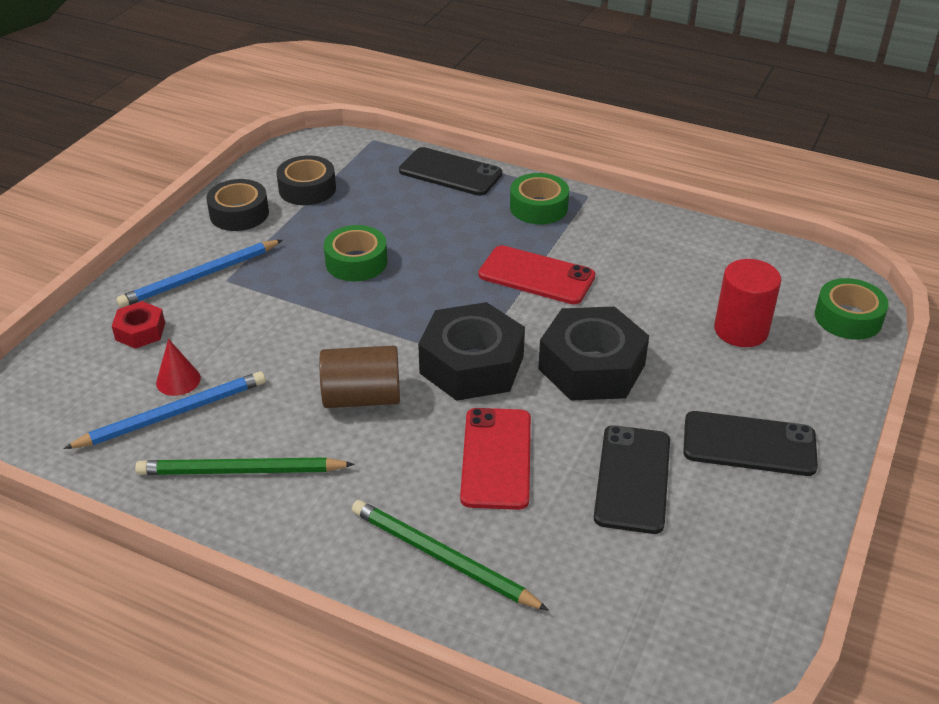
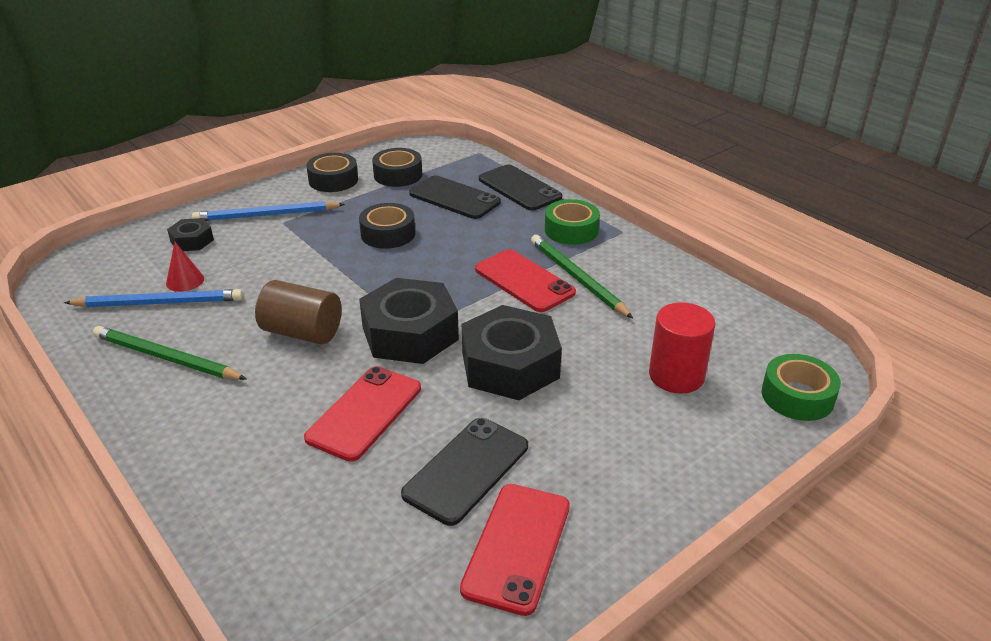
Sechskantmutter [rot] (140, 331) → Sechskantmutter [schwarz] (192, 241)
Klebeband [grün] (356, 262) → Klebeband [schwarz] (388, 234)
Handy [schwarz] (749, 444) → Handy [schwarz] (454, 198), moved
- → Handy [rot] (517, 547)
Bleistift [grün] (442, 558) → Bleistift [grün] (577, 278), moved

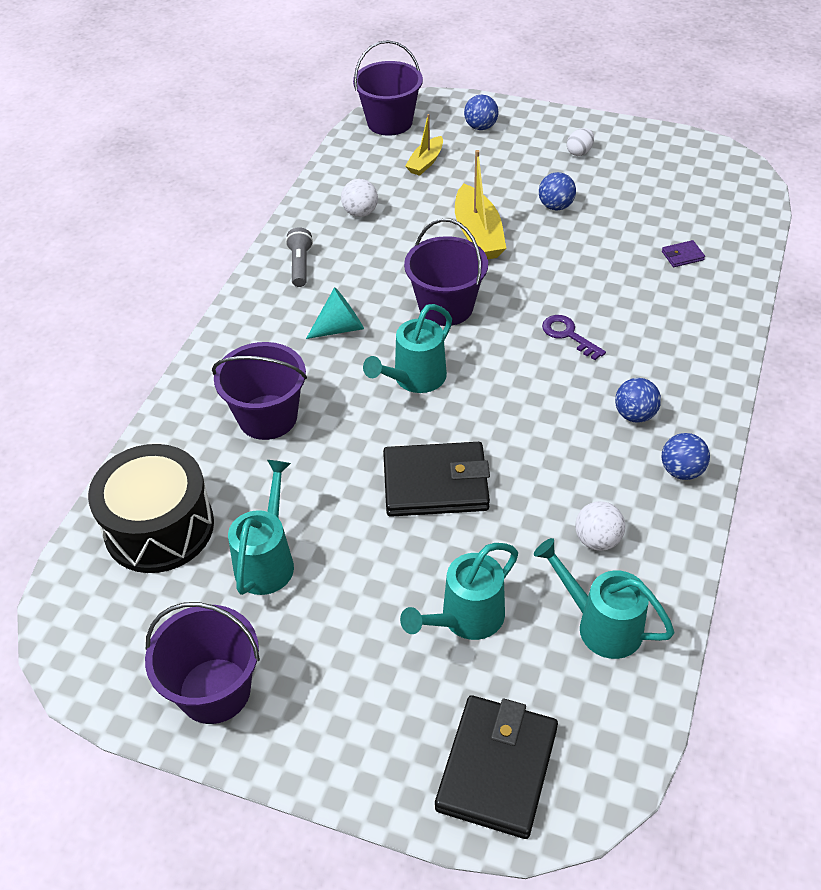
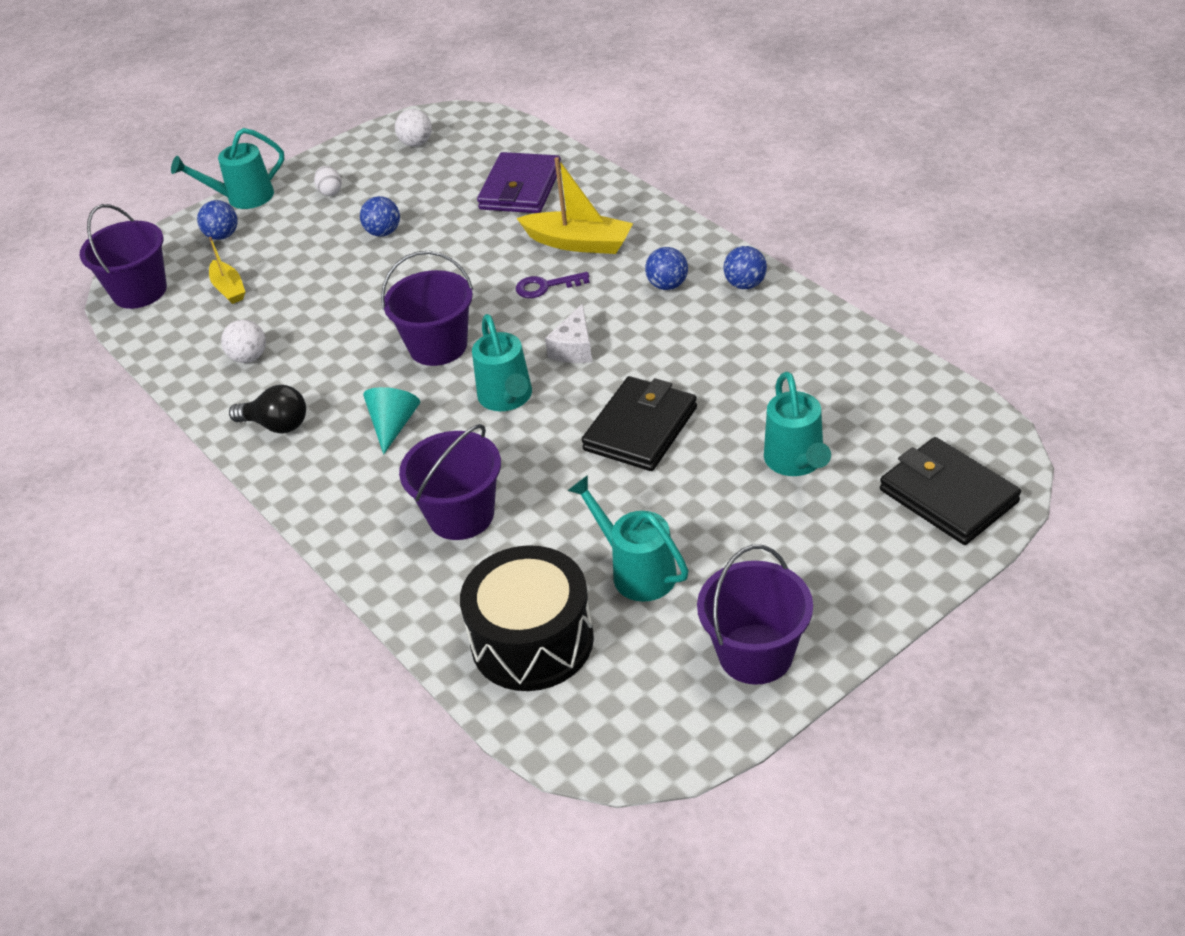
Gießkanne [türkis] (601, 625) → Gießkanne [türkis] (243, 198), moved
Taschenlampe [grau] (300, 265) → Glühbirne [schwarz] (276, 425)
Ball [weiß] (597, 540) → Ball [weiß] (416, 143), moved
Geldbörse [lila] (682, 256) → Geldbörse [lila] (521, 188), x2.43
Boot [gelb] (478, 234) → Boot [gelb] (579, 243), moved
- → Käse [weiß] (574, 348)

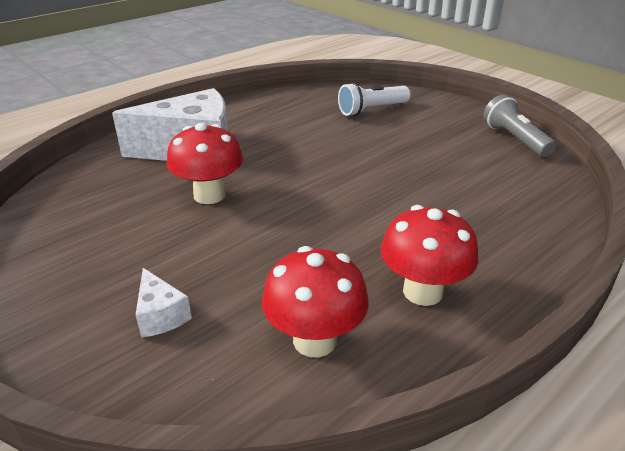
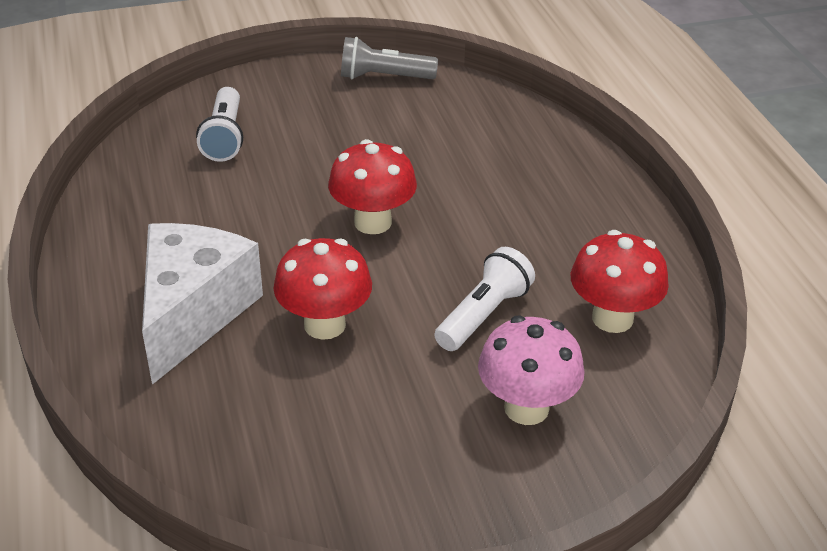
Pilz [rot] (422, 291) → Pilz [rot] (373, 222), moved
- → Taschenlampe [weiß] (483, 315)
Käse [weiß] (160, 315) → Pilz [rosa] (526, 408)

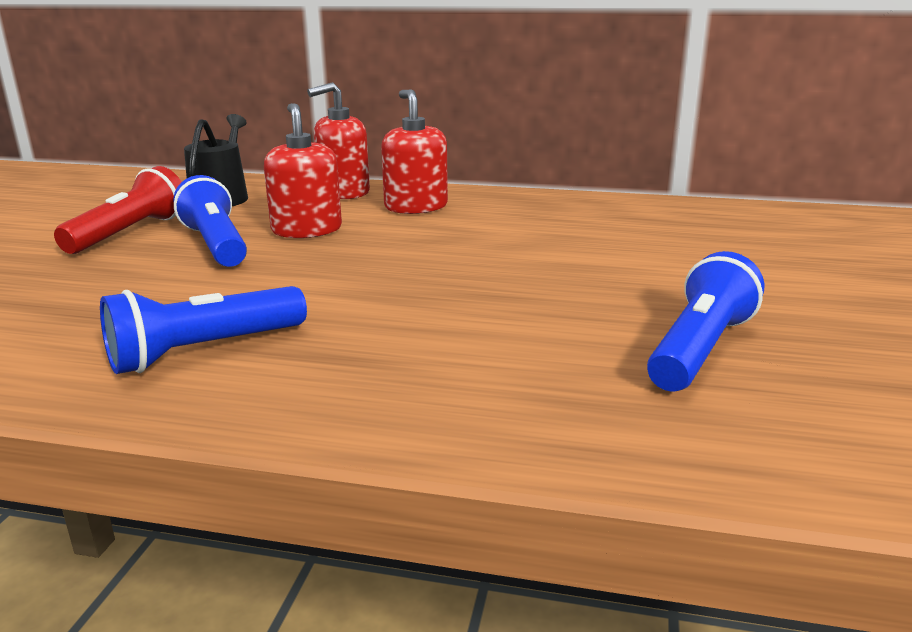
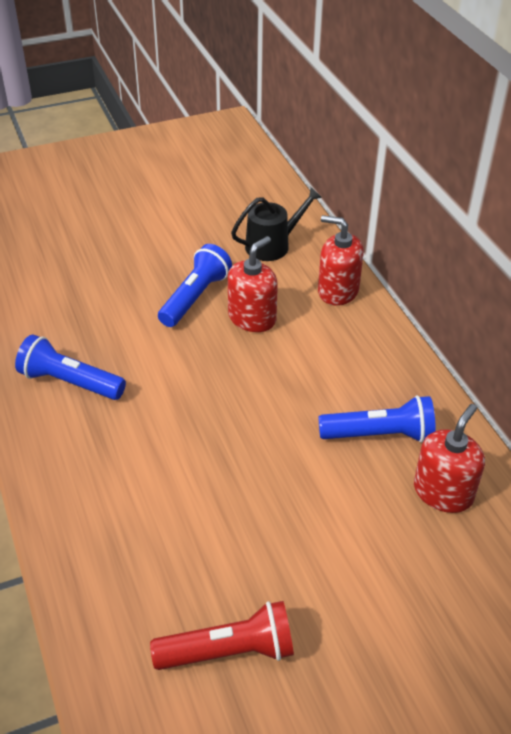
Taschenlampe [rot] (129, 233) → Taschenlampe [rot] (229, 651), moved
Taschenlampe [blau] (699, 349) → Taschenlampe [blau] (379, 435), moved
Seifenspender [rot] (416, 206) → Seifenspender [rot] (443, 492), moved

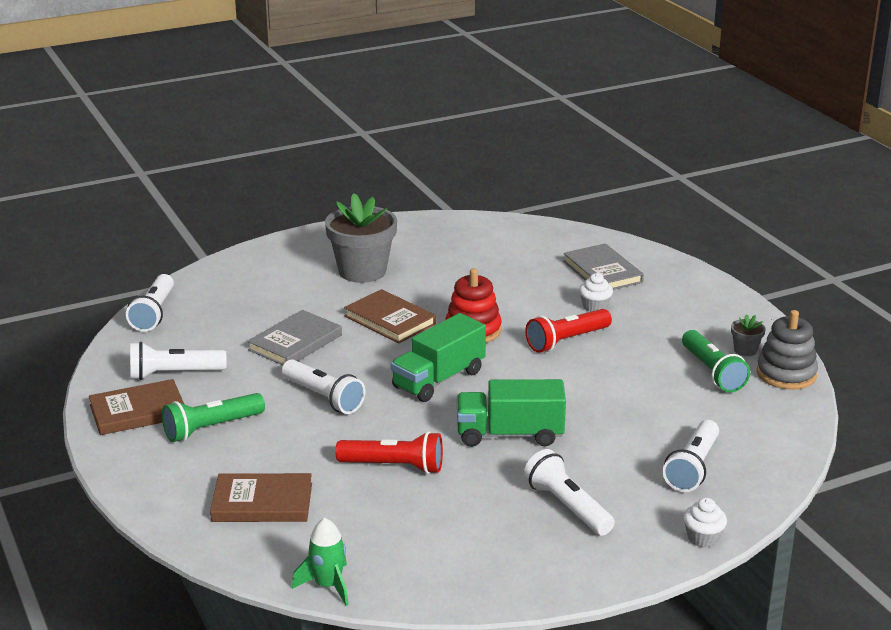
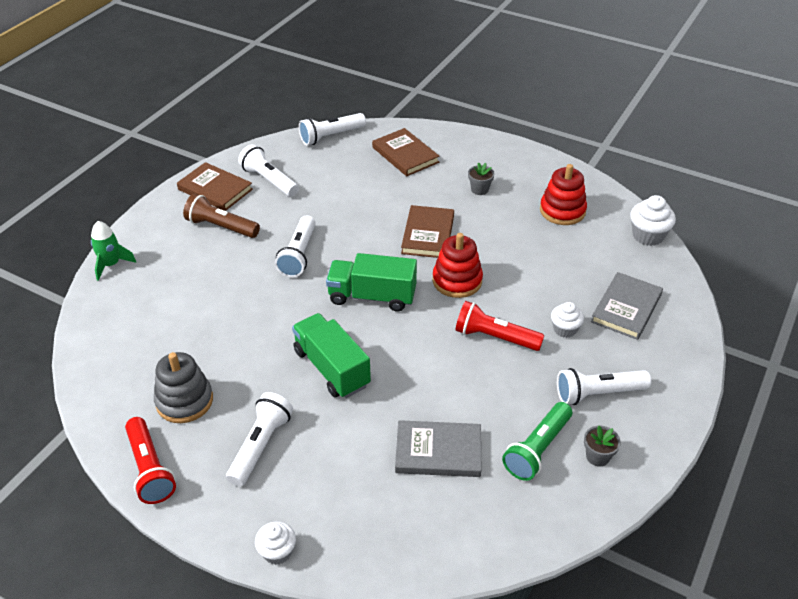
Rakete [grün] (328, 585) → Rakete [grün] (111, 264), moved
Taschenlampe [rot] (394, 466) → Taschenlampe [rot] (150, 469), moved
Stapelspielzeug [grau] (786, 374) → Stapelspielzeug [grau] (184, 401), moved
Taschenlampe [grün] (211, 428) → Taschenlampe [braun] (221, 227)
Buch [braun] (262, 502) → Buch [braun] (405, 155), moved
Buch [grau] (295, 342) → Buch [grau] (438, 451), moved
Blumentopf [grau] (362, 271) → Blumentopf [grau] (479, 189), x0.43
- → Stapelspielzeug [rot] (562, 211)
Taschenlampe [weiß] (692, 468) → Taschenlampe [weiß] (598, 393), moved
- → Muffin [weiß] (648, 236)

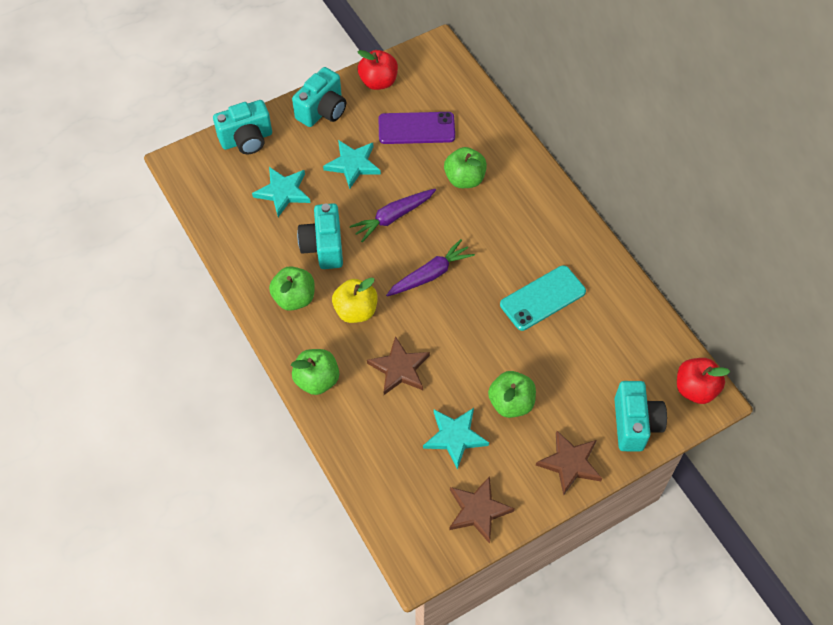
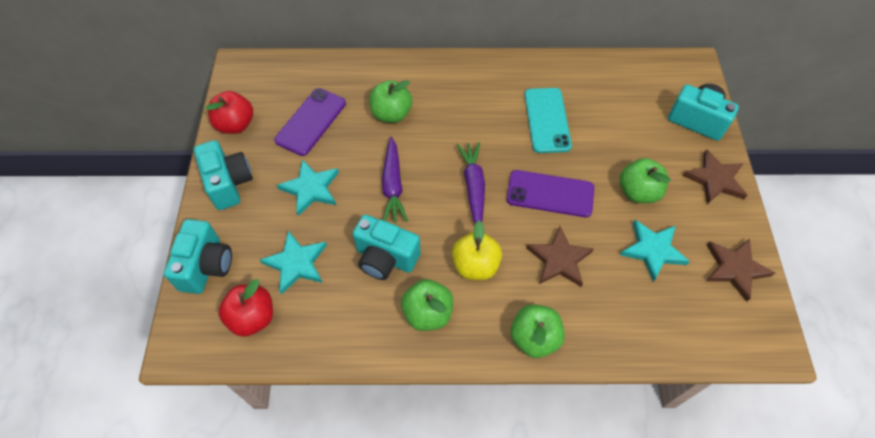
Apfel [rot] (695, 389) → Apfel [rot] (252, 317), moved
- → Handy [lila] (550, 194)

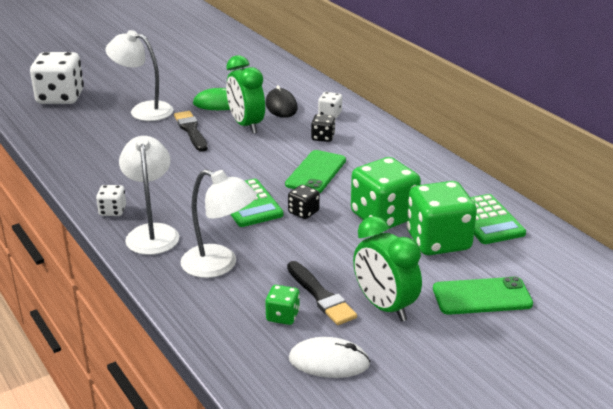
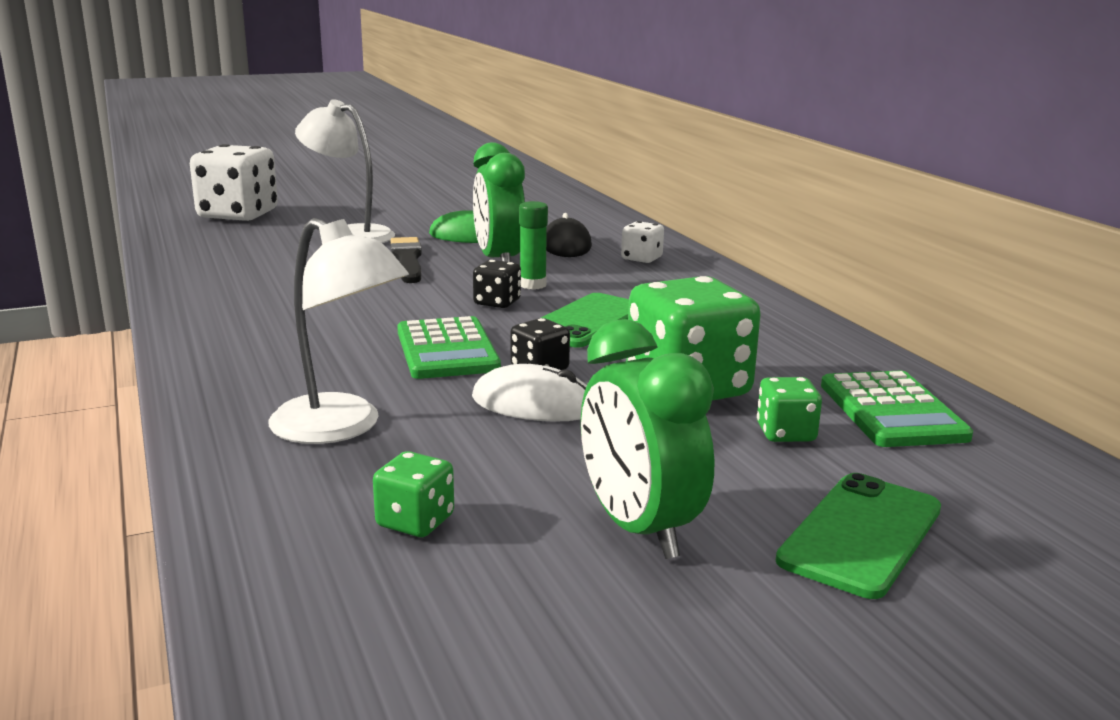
Computermaus [weiß] (329, 361) → Computermaus [weiß] (534, 404), moved
Spielwürfel [schwarz] (323, 137) → Spielwürfel [schwarz] (497, 302), moved
- → Klebestift [grün] (533, 285)
Spielwürfel [grün] (438, 241) → Spielwürfel [grün] (785, 433), x0.47
Handy [grün] (482, 297) → Handy [grün] (861, 534), 60 degrees counterclockwise
Spielwürfel [weiß] (112, 211) → -
Lampe [weiß] (152, 233) → -
Pinsel [schwarz] (321, 296) → -

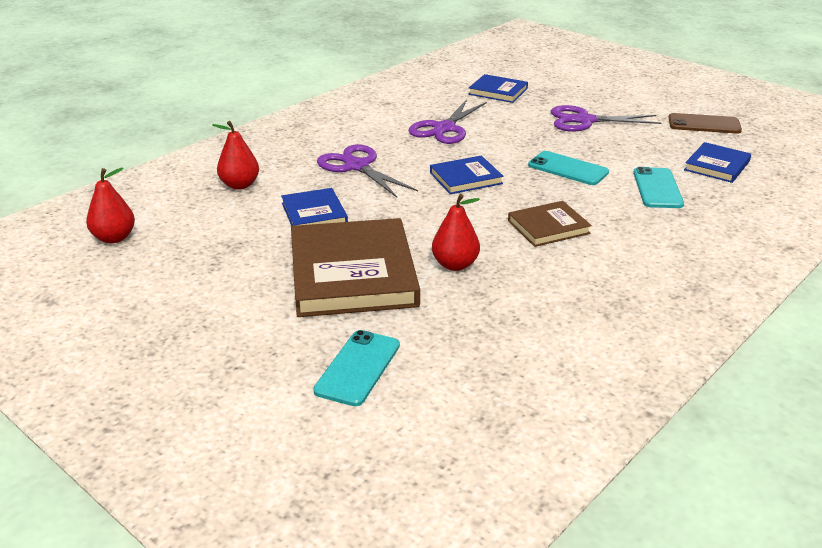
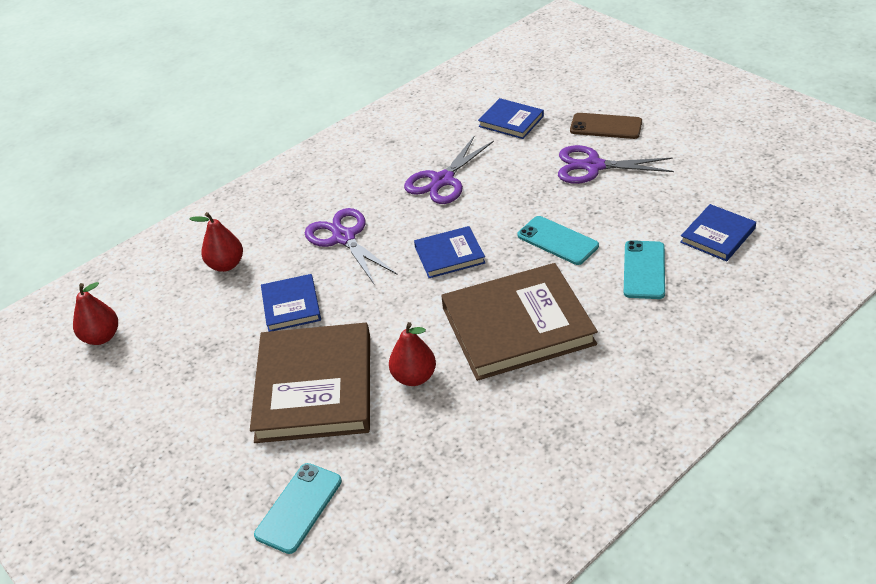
Buch [braun] (548, 227) → Buch [braun] (517, 326), x1.95
Handy [braun] (704, 124) → Handy [braun] (606, 126), moved

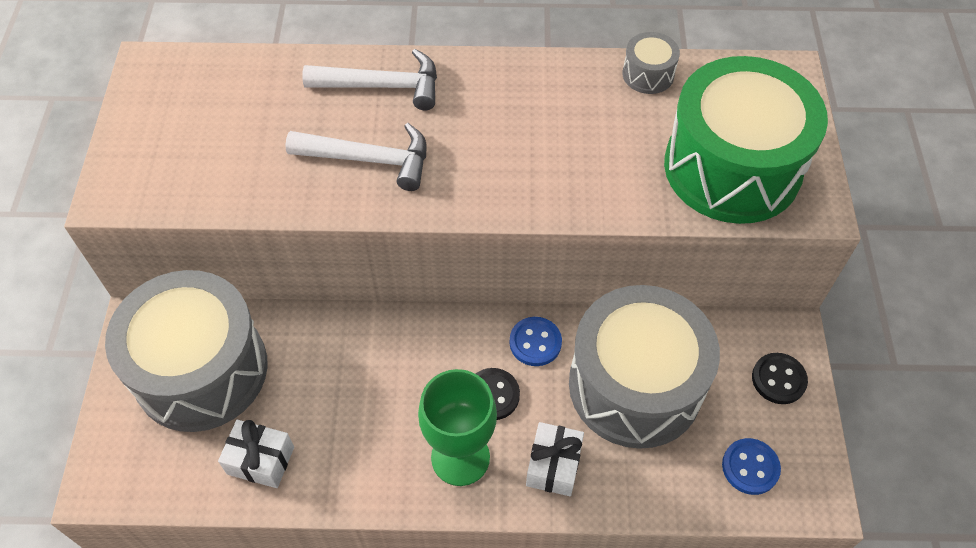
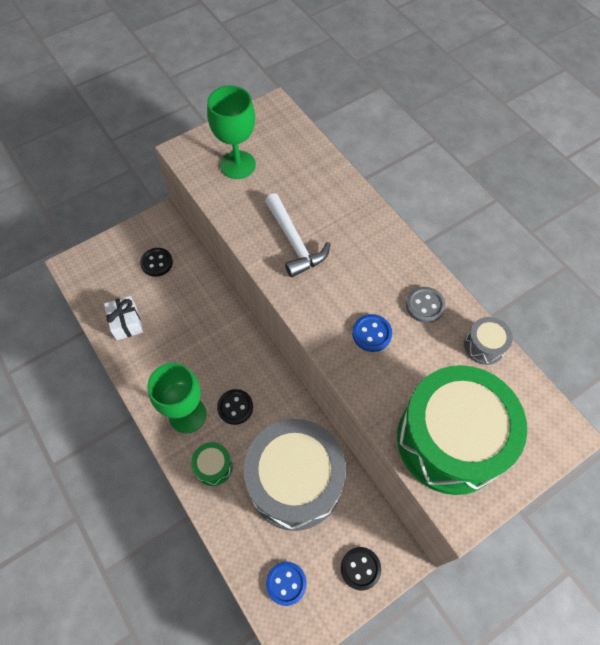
Trommel [grau] (201, 370) → Knopf [schwarz] (157, 263)
Geschenk [weiß] (553, 465) → Trommel [grün] (213, 467)
- → Kelch [grün] (238, 165)
Knopf [blau] (535, 342) → Knopf [blau] (371, 334), moved
- → Knopf [grau] (425, 305)
Hammer [weiß] (383, 86) → -

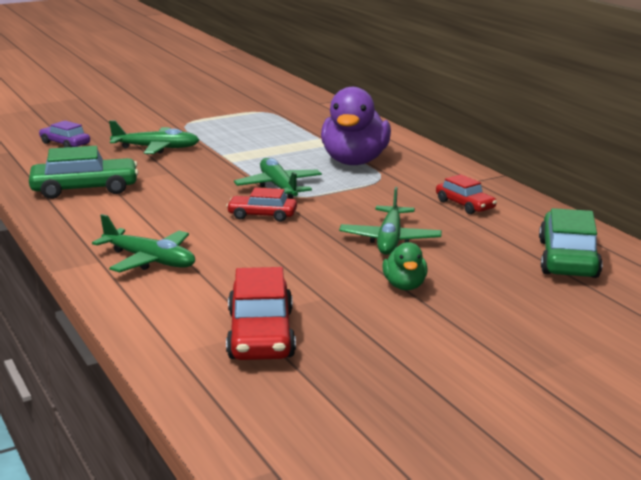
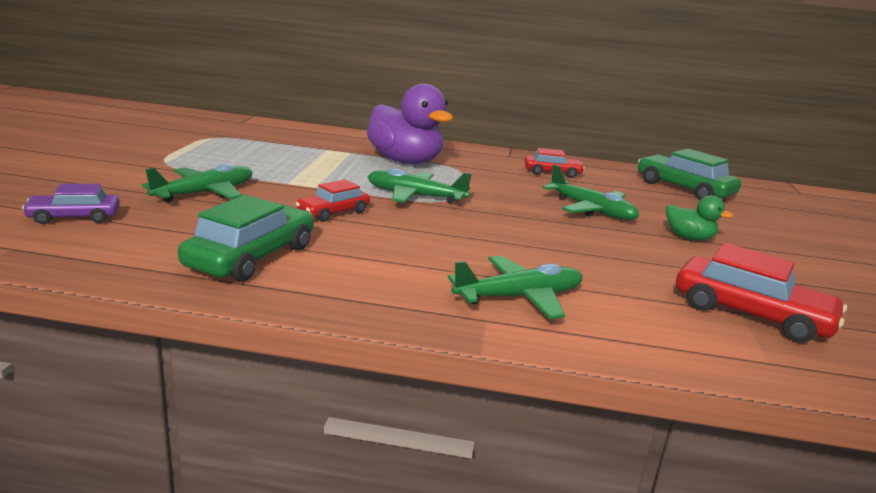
Auto [rot] (262, 215) → Auto [rot] (333, 212), moved

